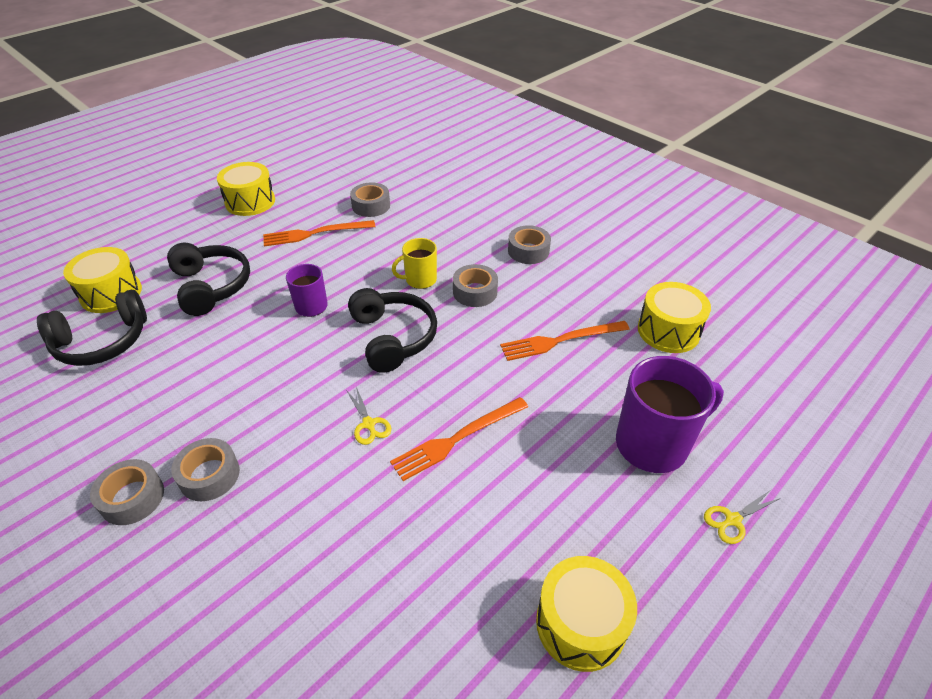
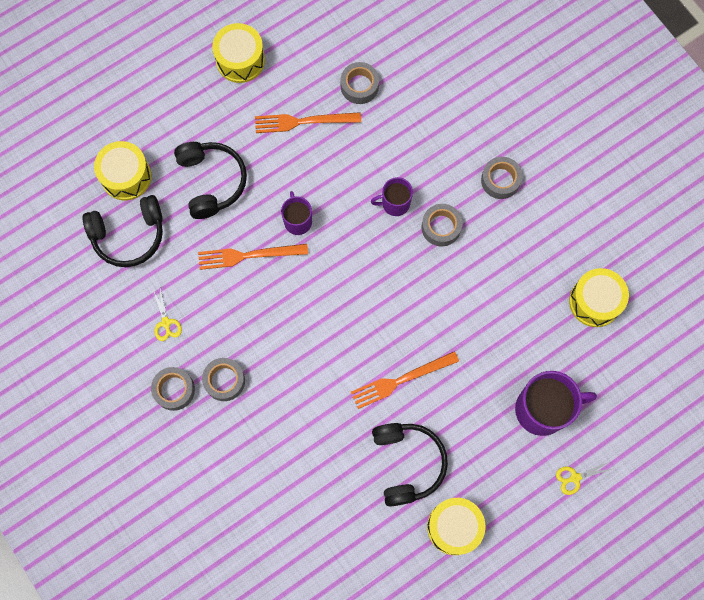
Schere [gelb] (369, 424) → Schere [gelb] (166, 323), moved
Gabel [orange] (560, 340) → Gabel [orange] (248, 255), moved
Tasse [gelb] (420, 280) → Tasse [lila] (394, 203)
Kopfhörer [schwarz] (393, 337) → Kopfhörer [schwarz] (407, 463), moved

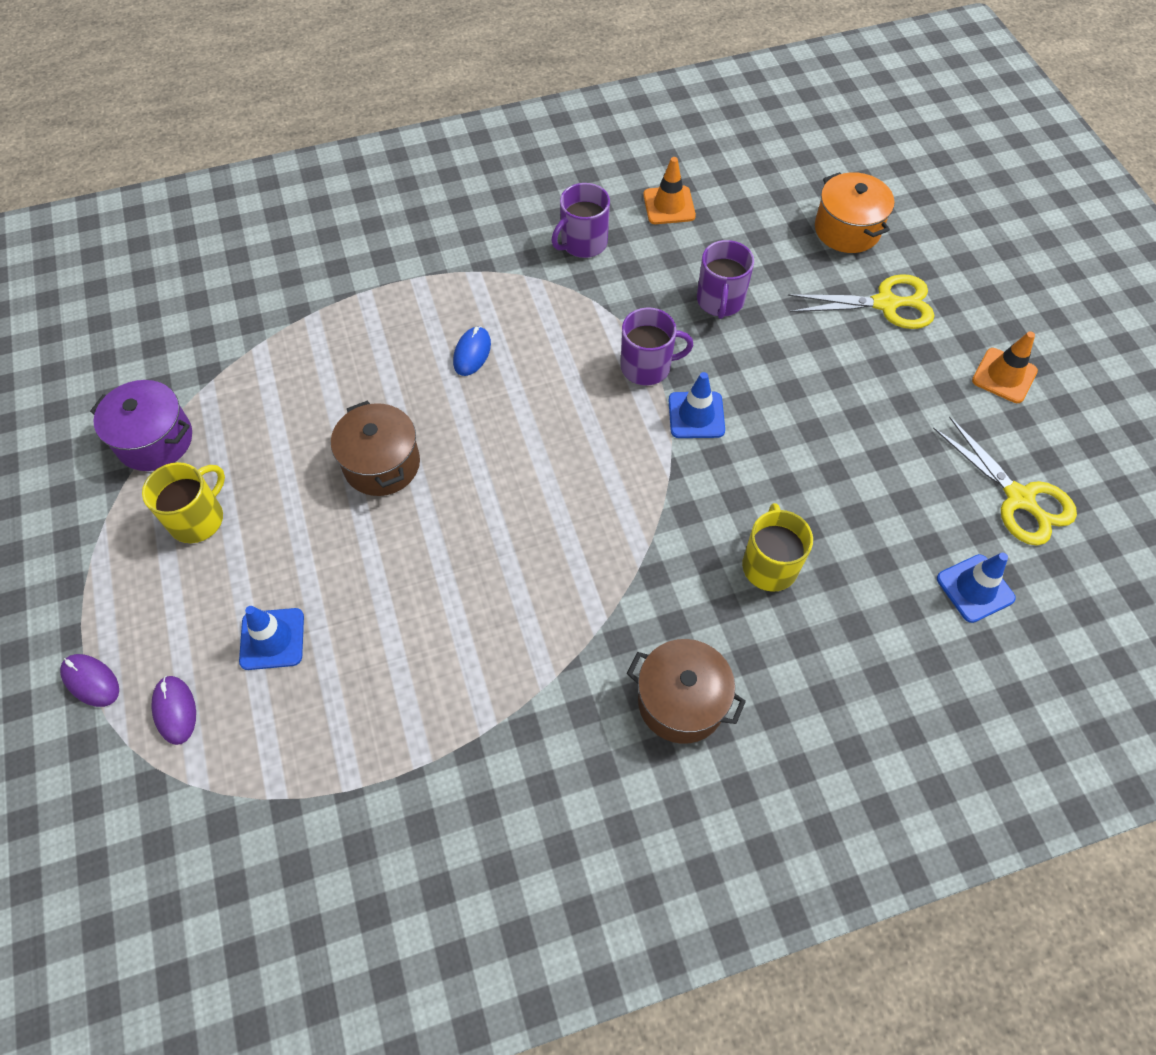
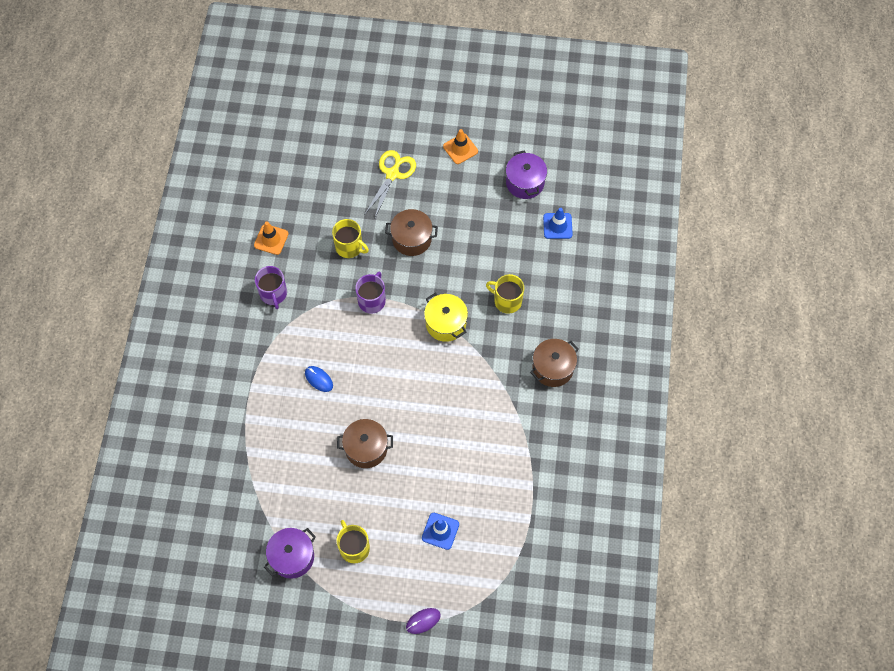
Tasse [lila] (720, 301) → Tasse [gelb] (349, 247)
- → Kochtopf [braun] (411, 239)
- → Kochtopf [gelb] (446, 323)
Schere [gelb] (1019, 498) → Kochtopf [lila] (525, 182)
Computermaus [lila] (175, 710) → -
Leitkegel [blau] (696, 415) → -
Kochtopf [orange] (847, 229) → -

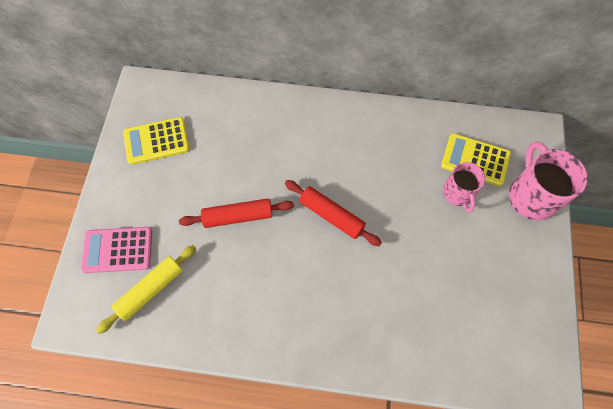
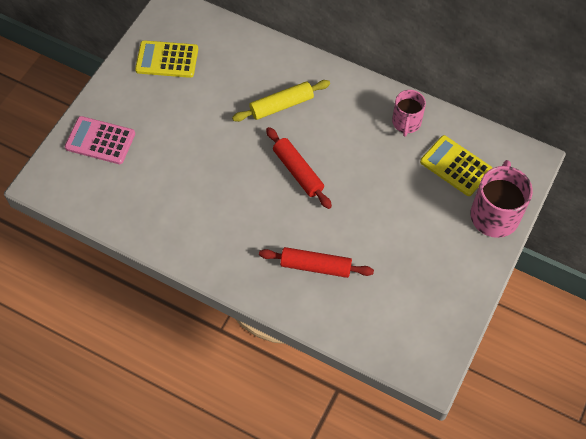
Nudelholz [gelb] (151, 290) → Nudelholz [gelb] (281, 105), moved
Nudelholz [rot] (238, 216) → Nudelholz [rot] (315, 266), moved
Tasse [rosa] (458, 193) → Tasse [rosa] (406, 123), moved

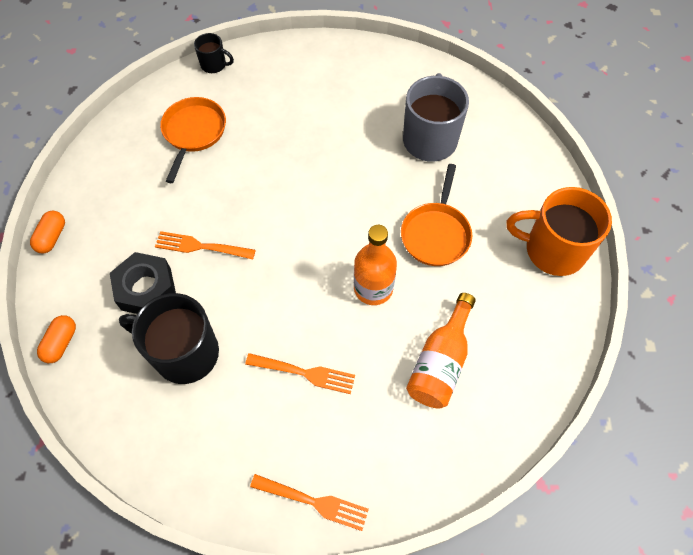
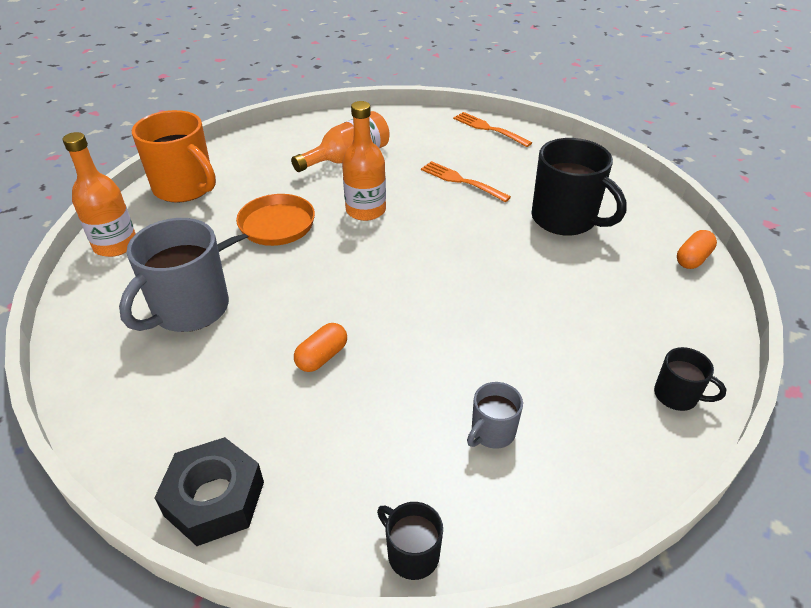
- → Flasche [orange] (115, 245)
Sechskantmutter [schwarz] (146, 289) → Sechskantmutter [schwarz] (214, 499), moved
Kapsel [orange] (52, 237) → Kapsel [orange] (322, 357), moved
Pfanne [orange] (193, 133) → Tasse [grau] (492, 432)
- → Tasse [schwarz] (677, 396)
Gabel [orange] (201, 246) → -

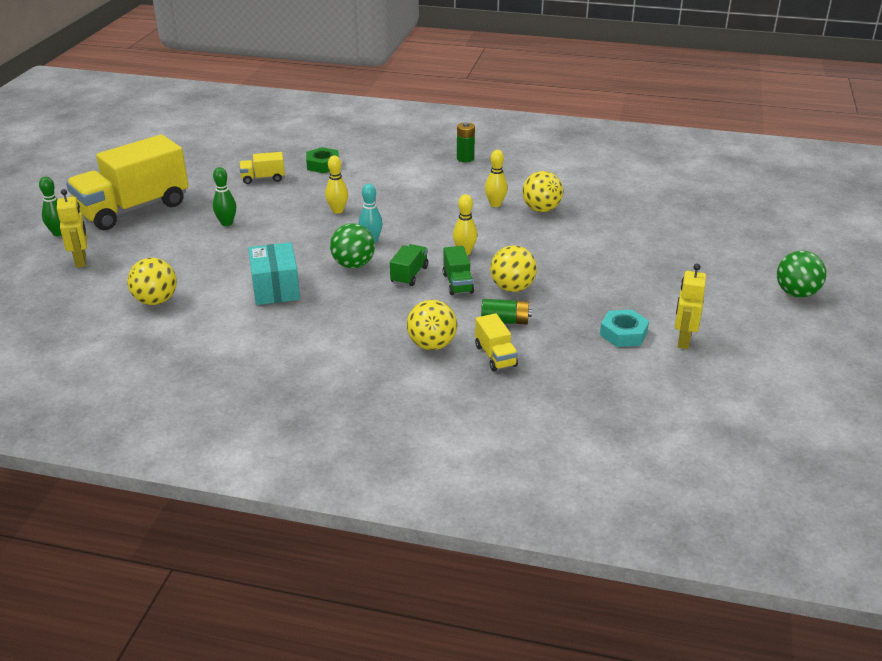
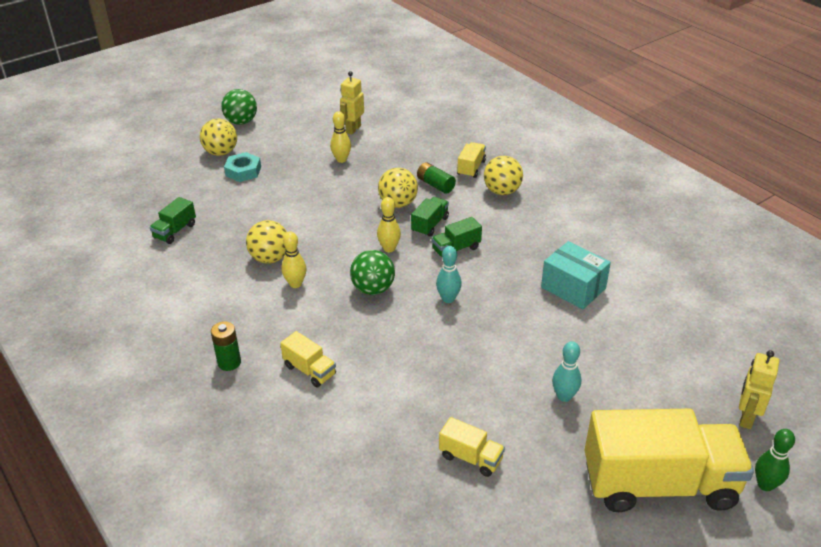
- → Lastwagen [grün] (175, 231)
Ball [gelb] (156, 301) → Ball [gelb] (221, 152), moved
Sechskantmutter [türkis] (623, 333) → Sechskantmutter [türkis] (243, 171), moved
- → Lastwagen [gelb] (309, 370)
Bowlingkegel [gelb] (337, 210) → Bowlingkegel [gelb] (341, 159), moved
Roboter [gelb] (683, 341) → Roboter [gelb] (353, 129), 150 degrees clockwise
Ball [grün] (353, 265) → Ball [grün] (373, 289), moved
Schachtel [türkis] (275, 288) → Schachtel [türkis] (573, 288), 75 degrees counterclockwise
Bowlingkegel [grün] (227, 223) → Bowlingkegel [türkis] (564, 396)
Sechskantmutter [grün] (323, 165) → -

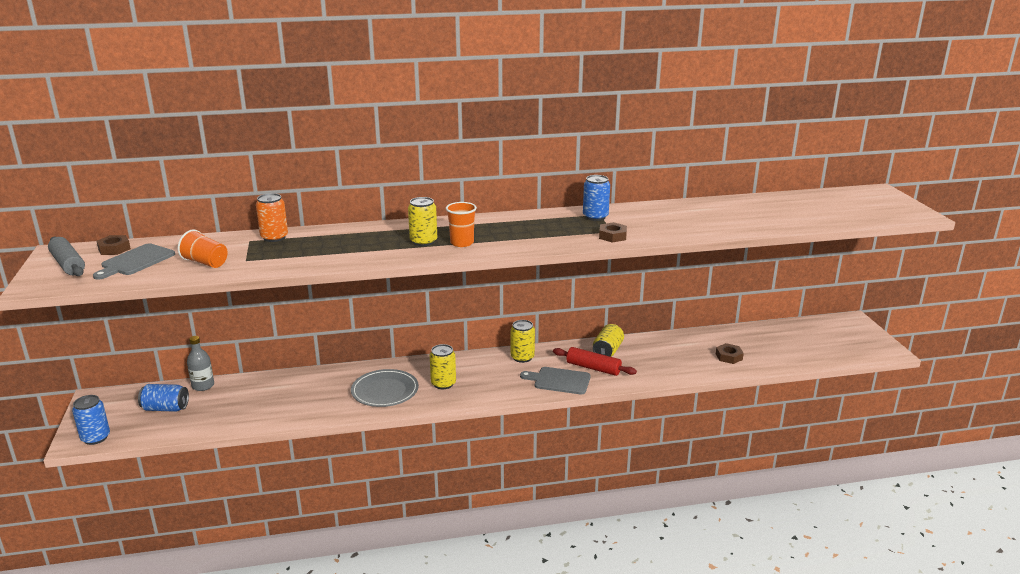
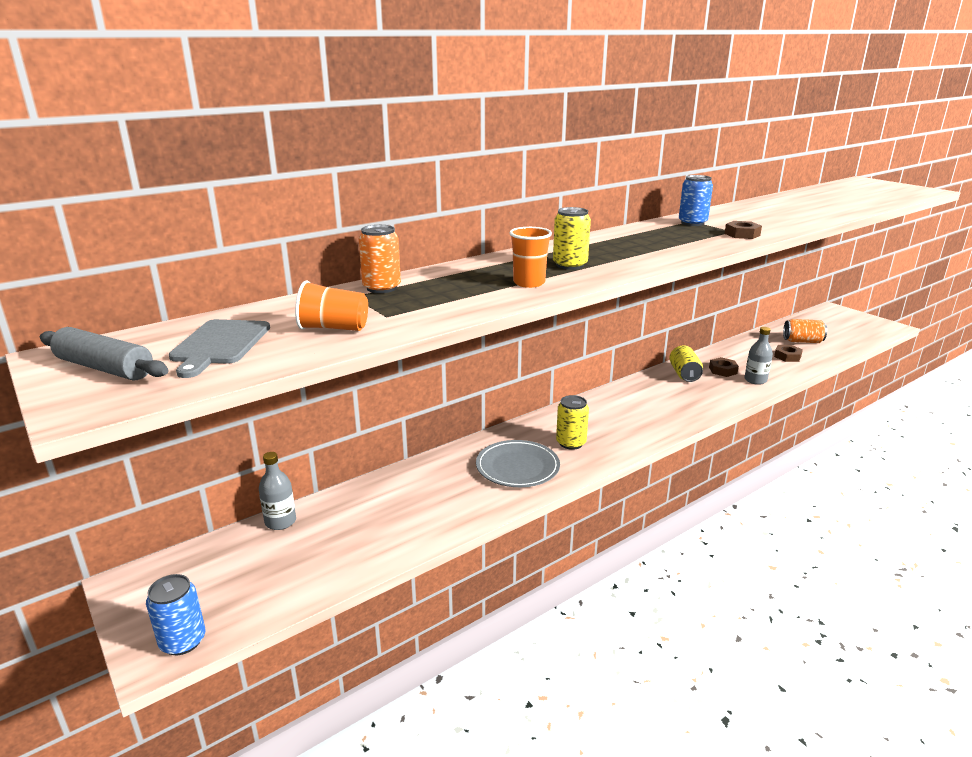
Becher [orange] (462, 243) → Becher [orange] (529, 283), moved
Sechskantmutter [braun] (114, 249) → Sechskantmutter [braun] (723, 370), moved
- → Flasche [grau] (755, 380)
- → Dose [orange] (802, 341)
Dose [blau] (165, 408) → -
Dose [gelb] (522, 357) → -
Schneidebrett [grau] (559, 381) → -
Nudelholz [rot] (593, 368) → -

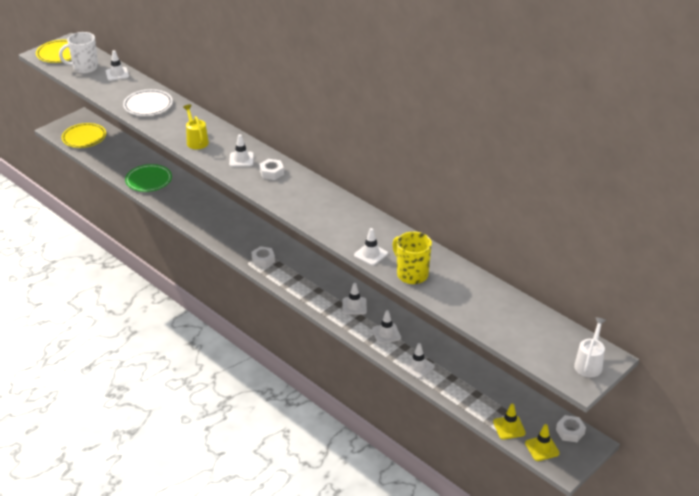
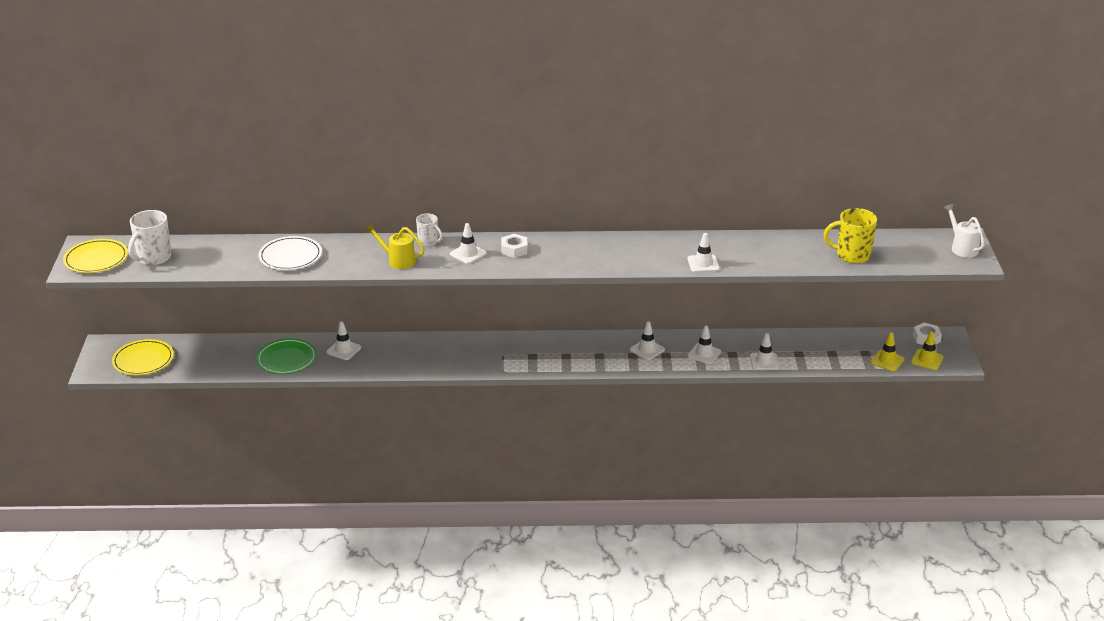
Leitkegel [weiß] (117, 74) → Leitkegel [weiß] (343, 350), moved
- → Tasse [weiß] (428, 242)
Tasse [gelb] (411, 274) → Tasse [gelb] (852, 255), moved
Sechskantmutter [weiß] (263, 260) → -

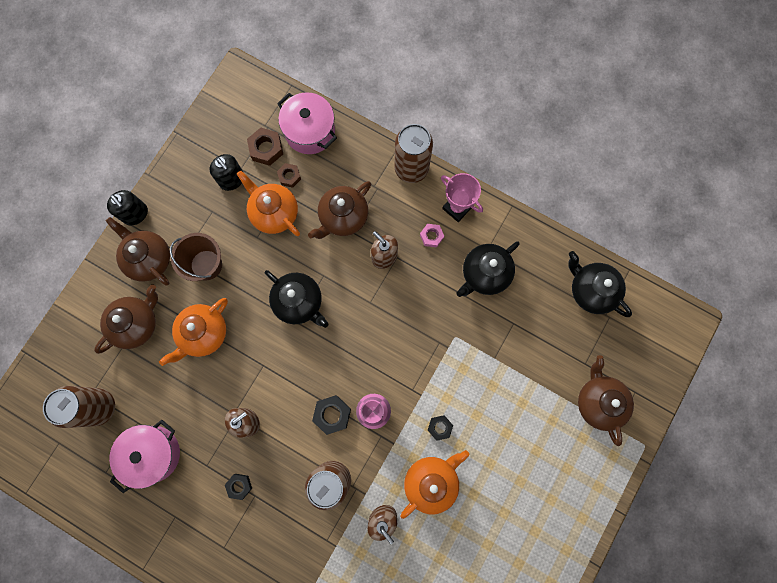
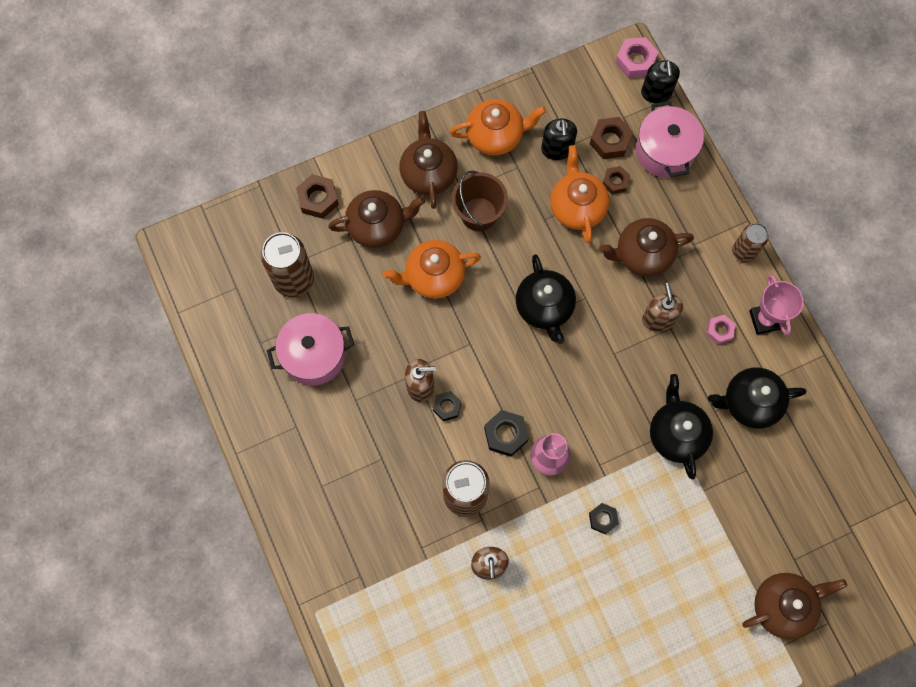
- → Sechskantmutter [braun] (318, 199)
Sechskantmutter [schwarz] (239, 486) → Sechskantmutter [schwarz] (447, 407), moved
Teekanne [orange] (431, 481) → Teekanne [orange] (495, 136), moved
- → Sechskantmutter [rosa] (635, 61)
Seifenspender [schwarz] (135, 214) → Seifenspender [schwarz] (656, 93), moved
Teekanne [schwarz] (591, 290) → Teekanne [schwarz] (676, 434), moved
Dose [braun] (411, 168) → Dose [braun] (743, 252), x0.61
Teekanne [braun] (598, 401) → Teekanne [braun] (783, 606), 45 degrees clockwise

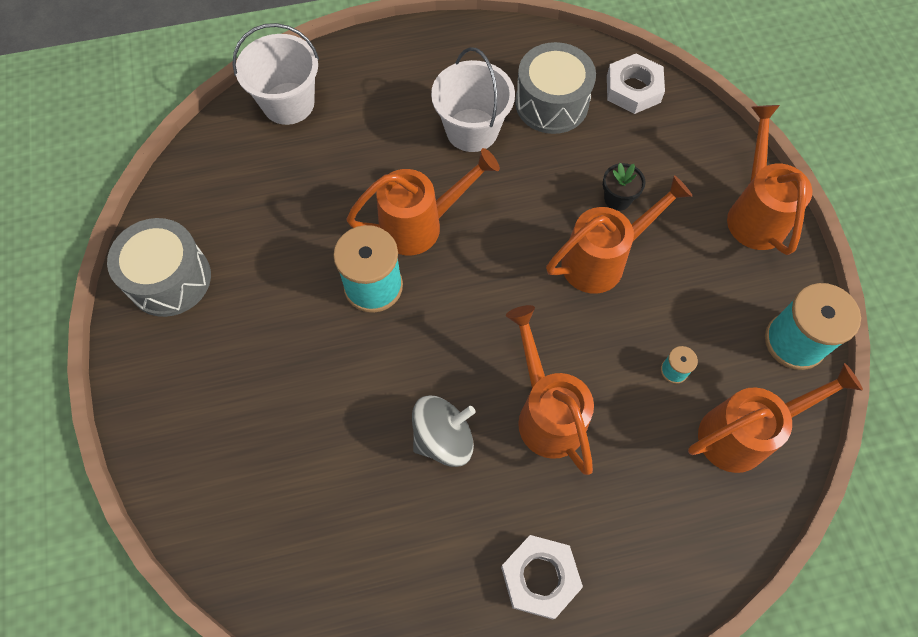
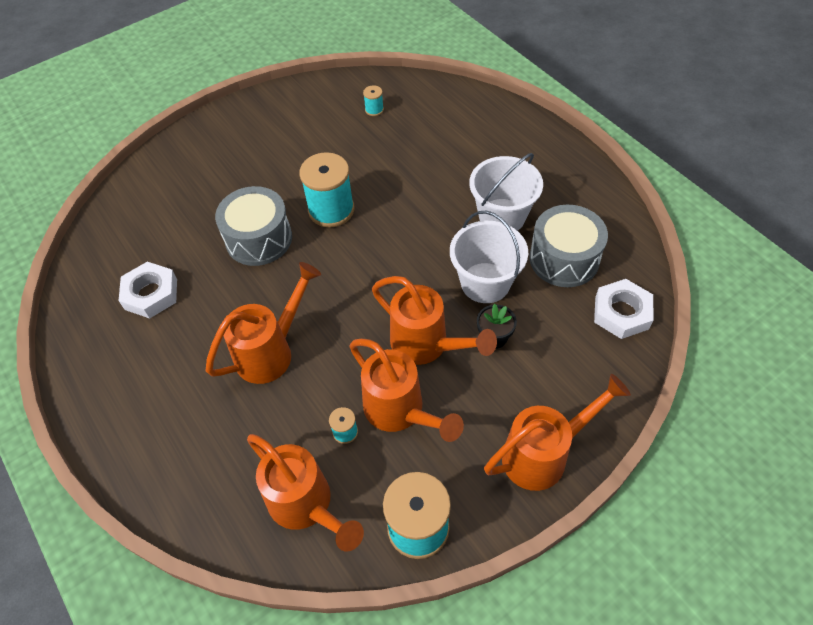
Sechskantmutter [weiß] (540, 577) → Sechskantmutter [weiß] (151, 294), moved
Trommel [grau] (169, 279) → Trommel [grau] (259, 239), moved
Gießkanne [orange] (421, 225) → Gießkanne [orange] (400, 412), moved
- → Garnrolle [türkis] (374, 110)
Eimer [weiß] (288, 103) → Eimer [weiß] (485, 283), moved
Kreisel [grau] (443, 438) → -

